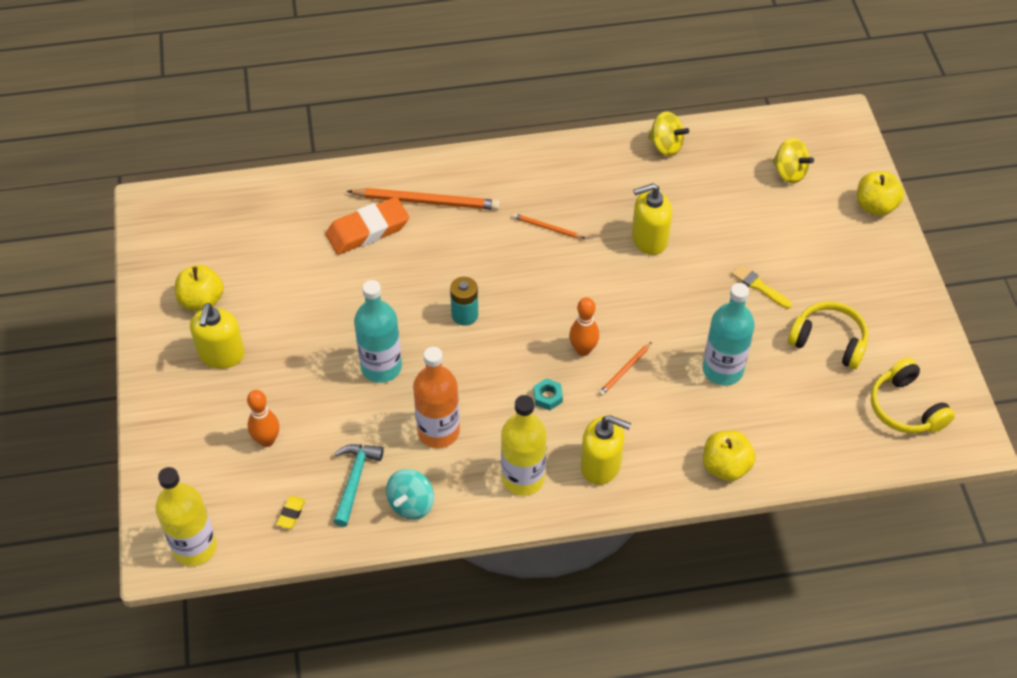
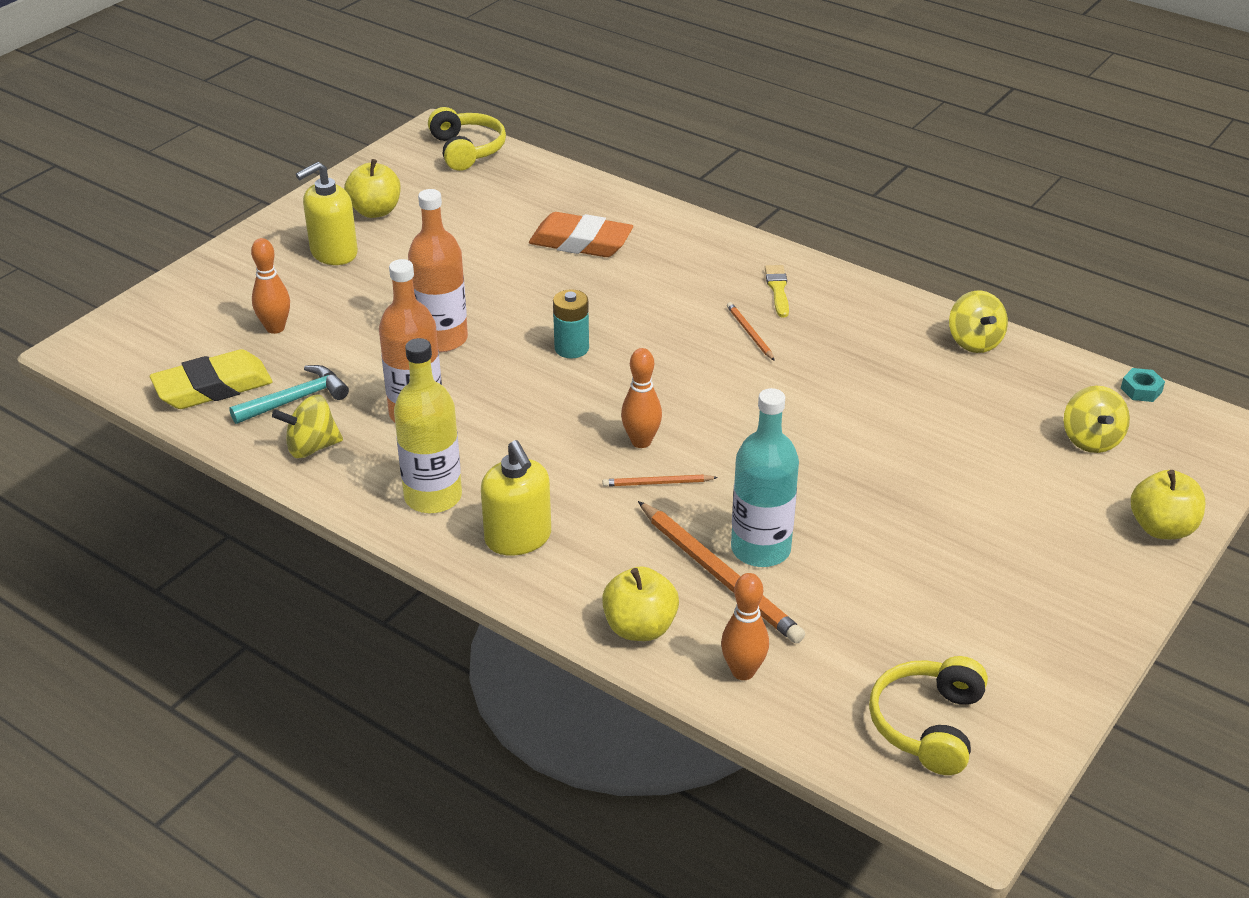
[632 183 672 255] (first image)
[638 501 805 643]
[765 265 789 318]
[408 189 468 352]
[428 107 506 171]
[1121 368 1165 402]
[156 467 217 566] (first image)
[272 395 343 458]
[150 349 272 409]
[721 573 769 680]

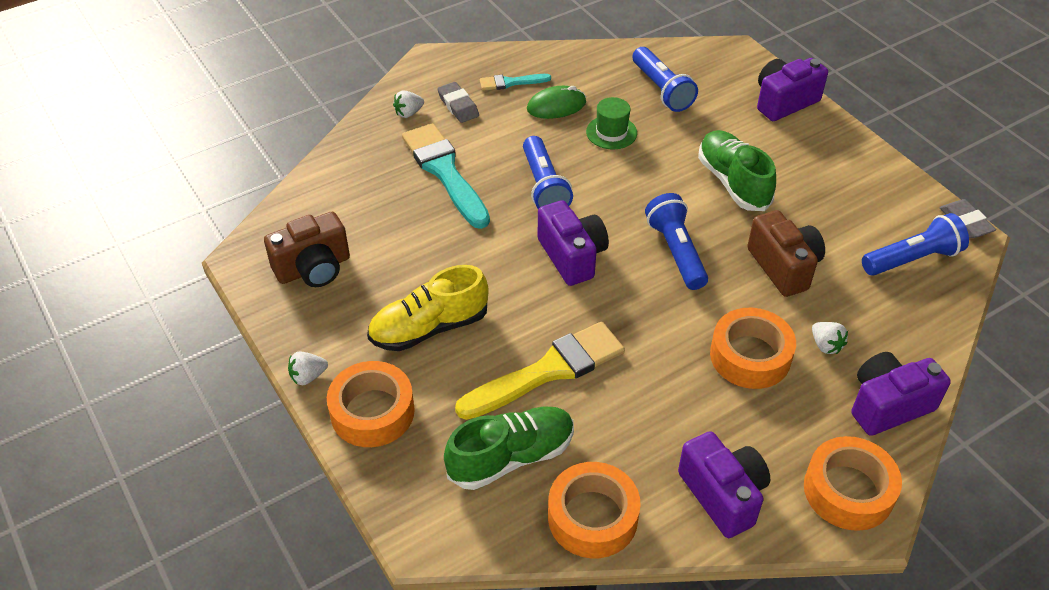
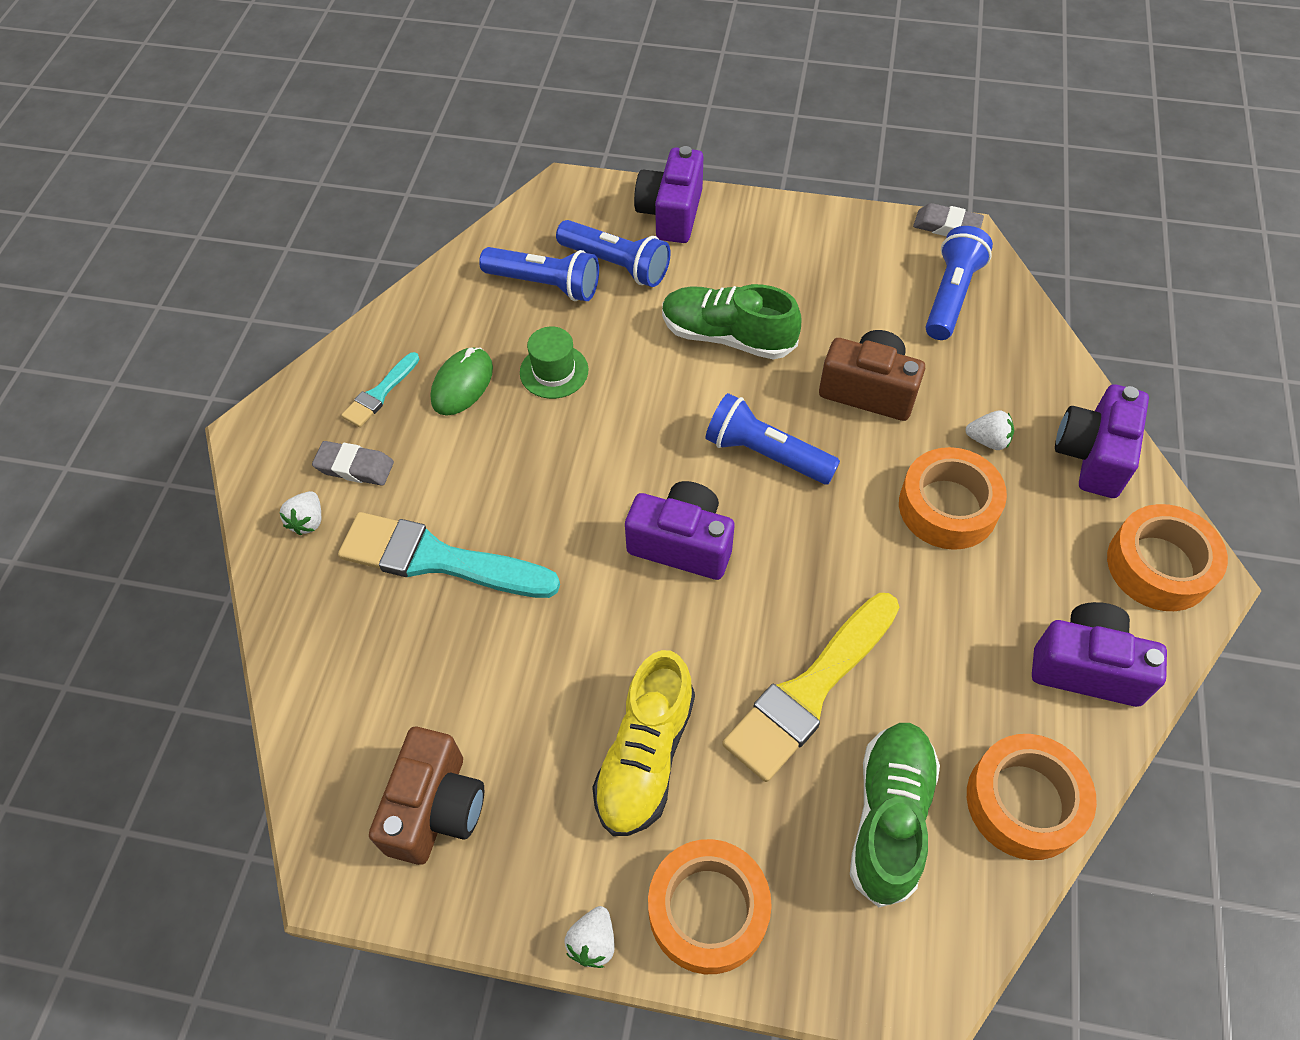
[556 220 671 287]
[722 593 899 782]

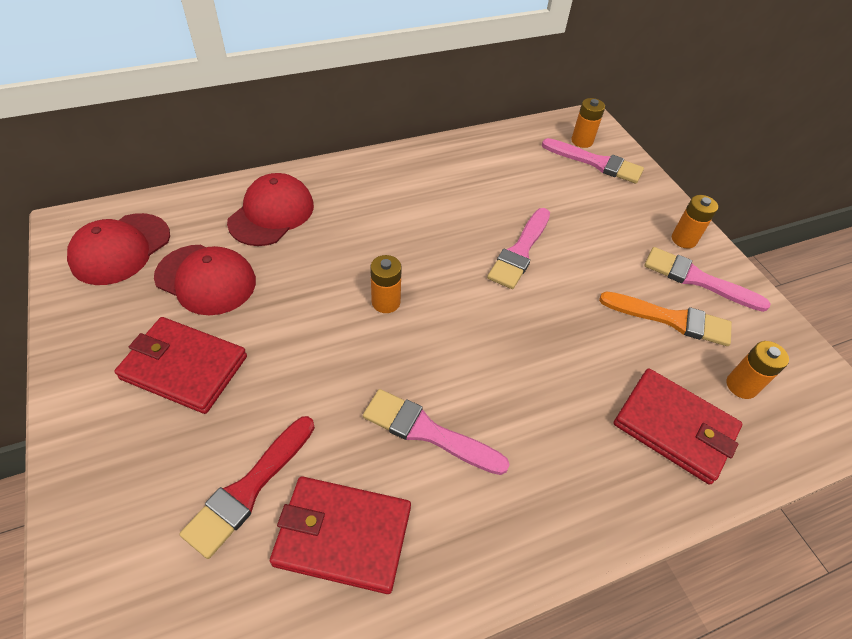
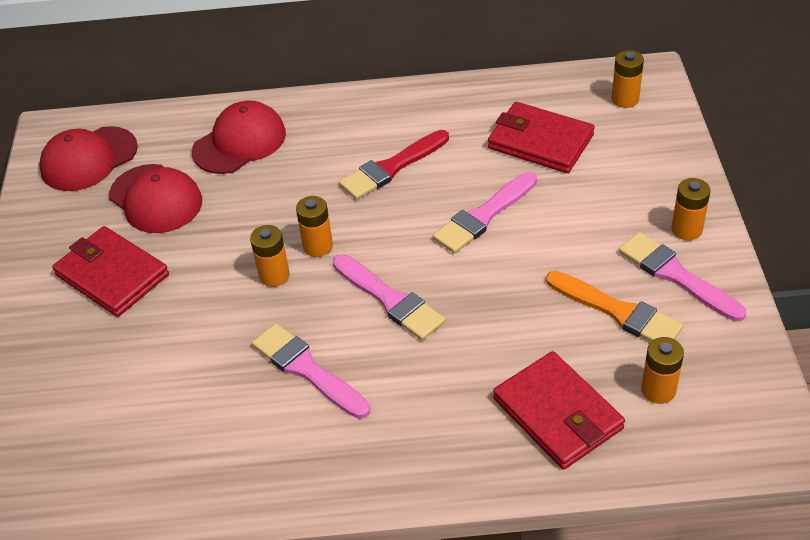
[333 254 445 340]
[339 130 449 200]
[488 102 595 173]
[250 225 290 287]

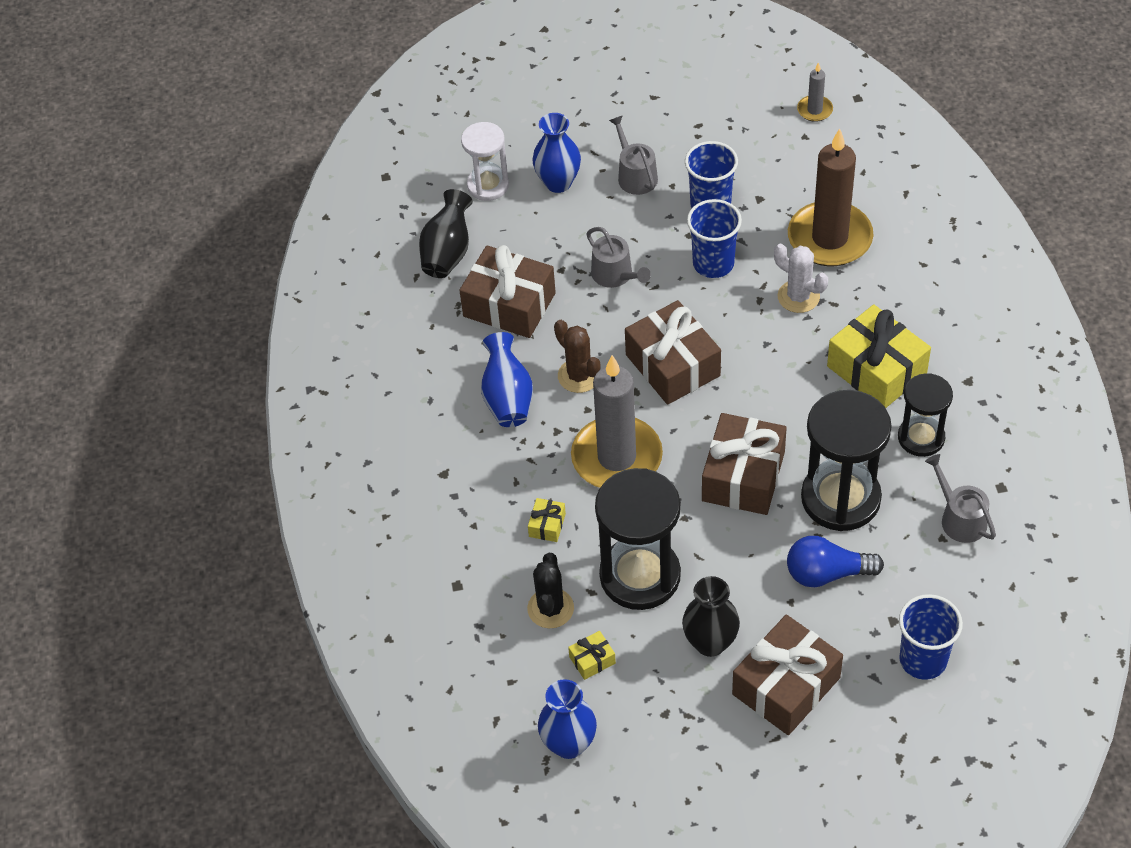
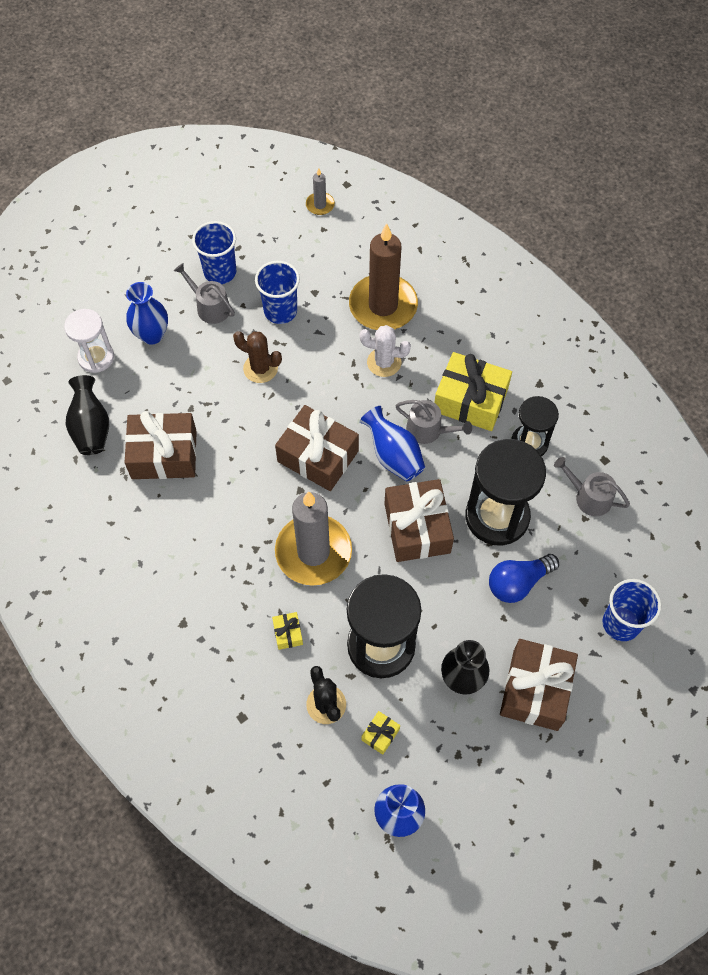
[192 221 236 284]
[395 400 472 444]
[233 331 282 383]
[360 406 425 482]

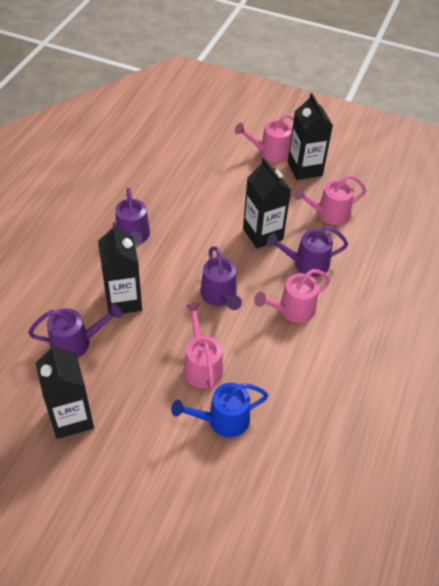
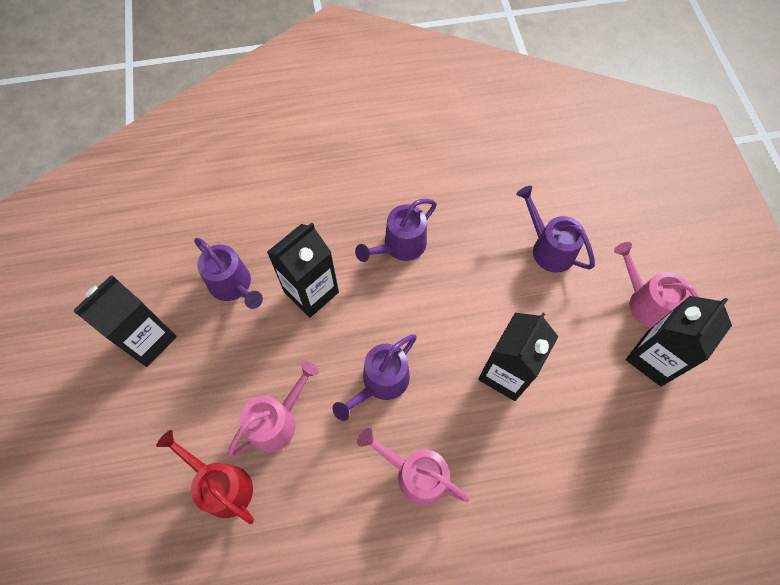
[294 175 367 225] (first image)
[516 186 595 273]
[156 430 254 524]

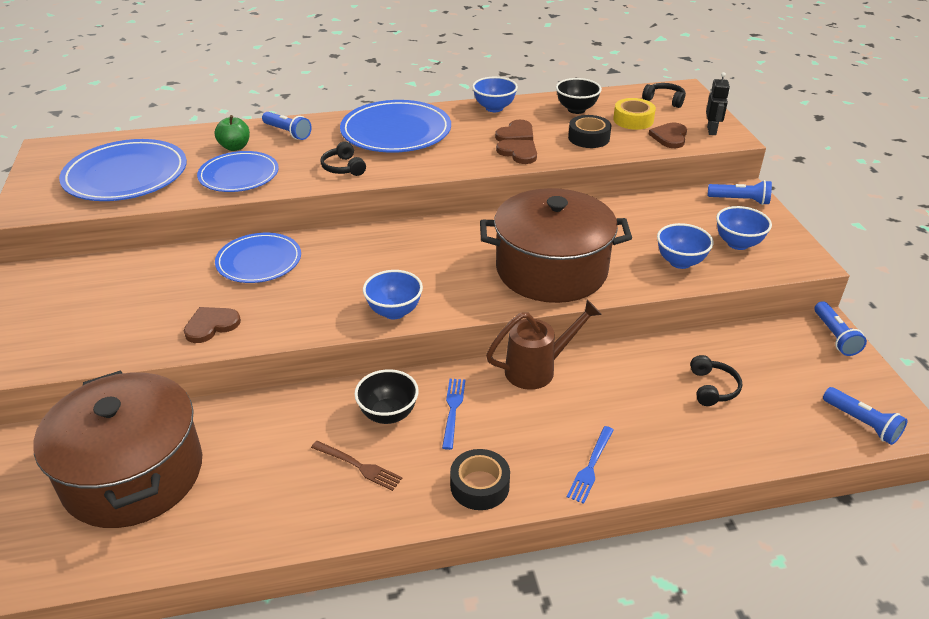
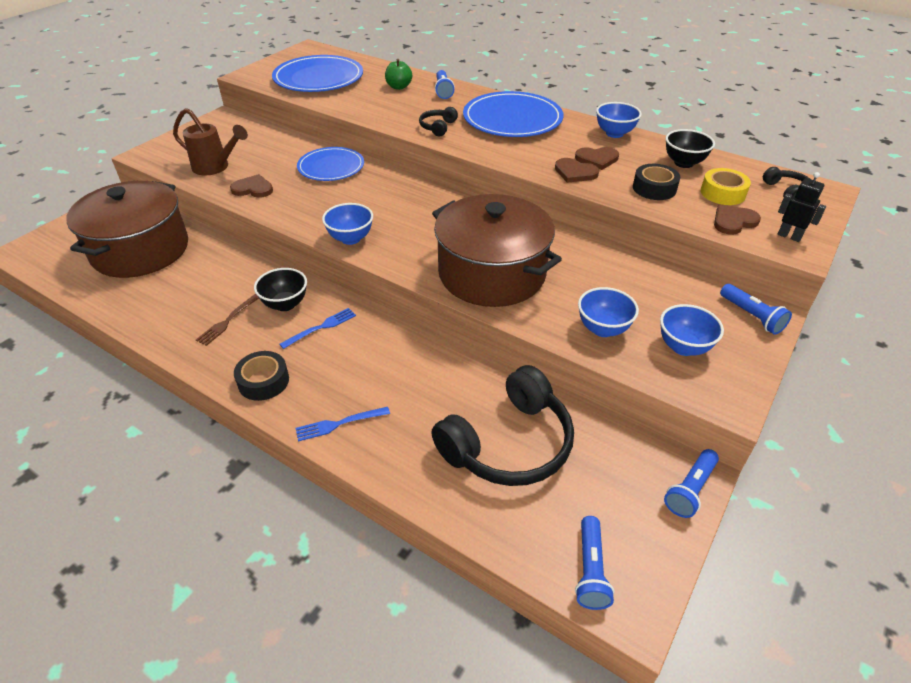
[777 172 826 242]
[555 158 599 183]
[197 151 279 192] (first image)
[173 108 248 175]
[431 365 574 486]
[196 294 259 346]

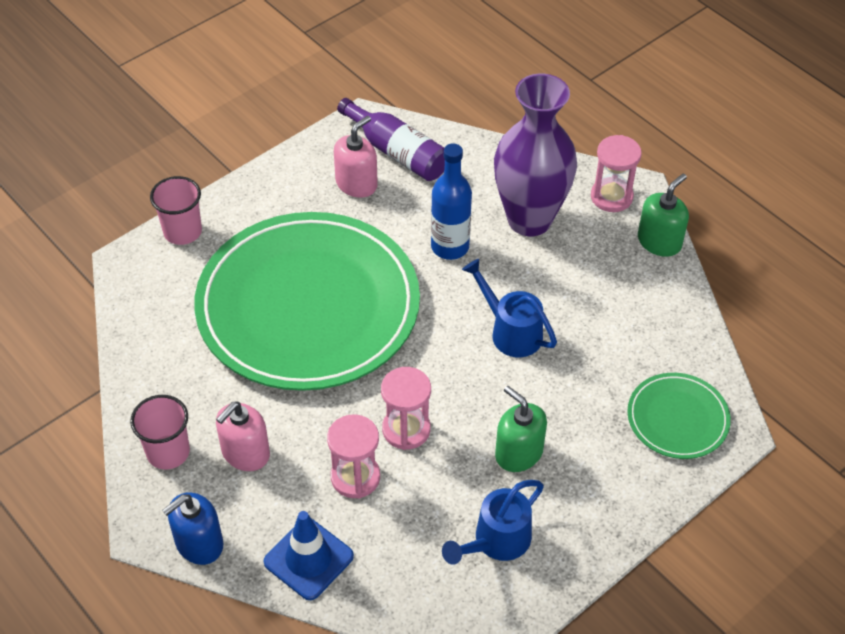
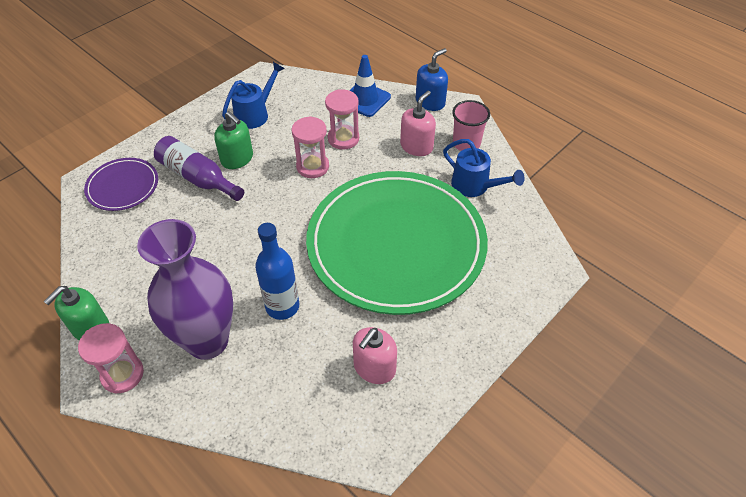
[154 136 244 201]
[150 176 202 245] (first image)
[443 139 525 197]
[84 158 158 211]

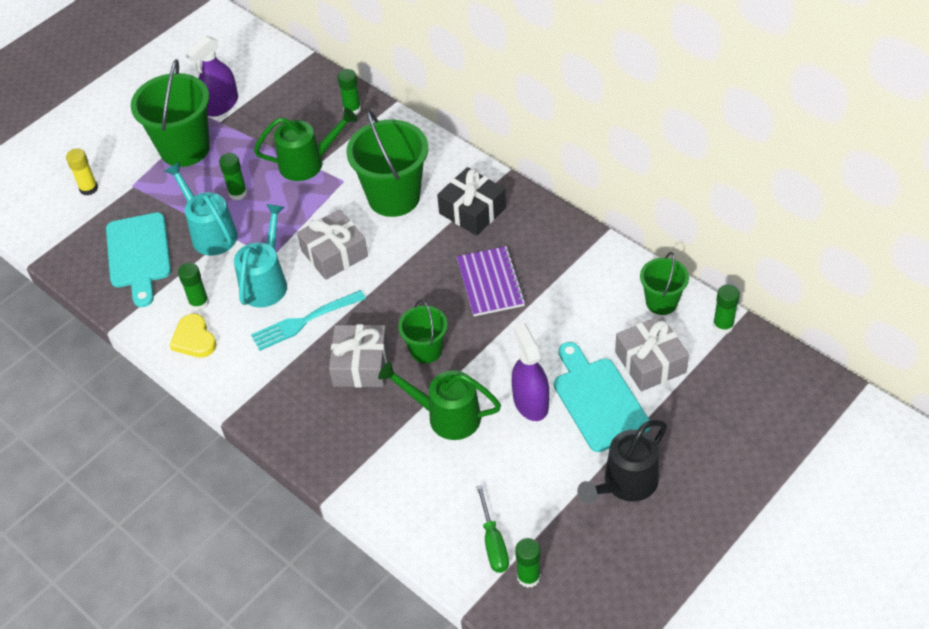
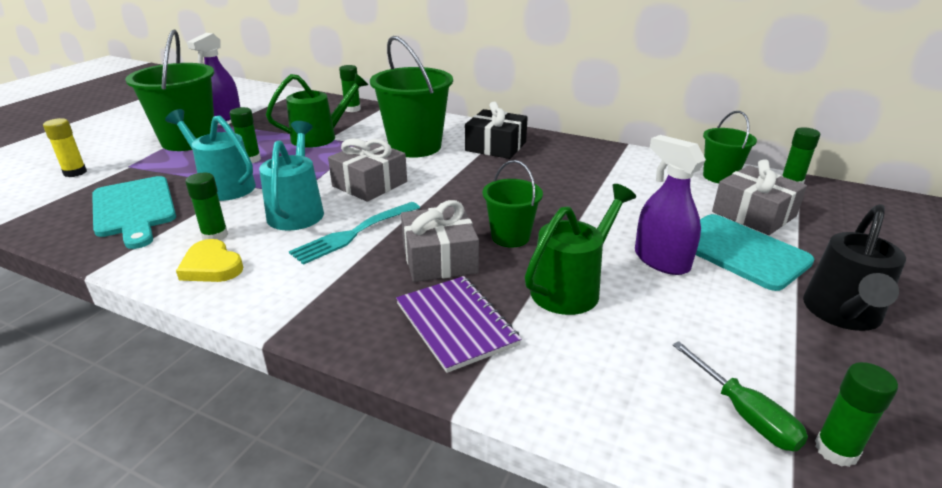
[396 276 522 373]
[525 184 636 315]

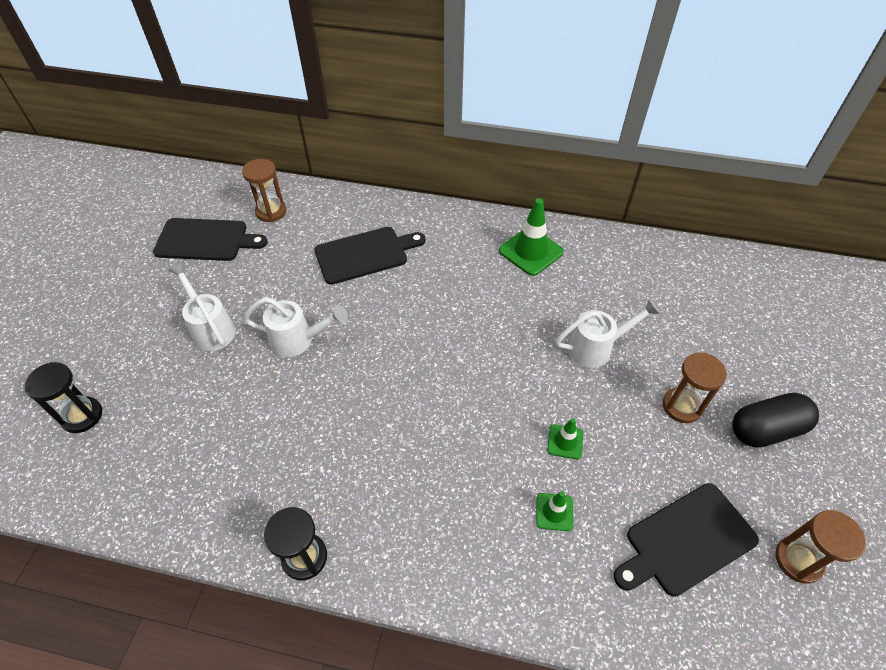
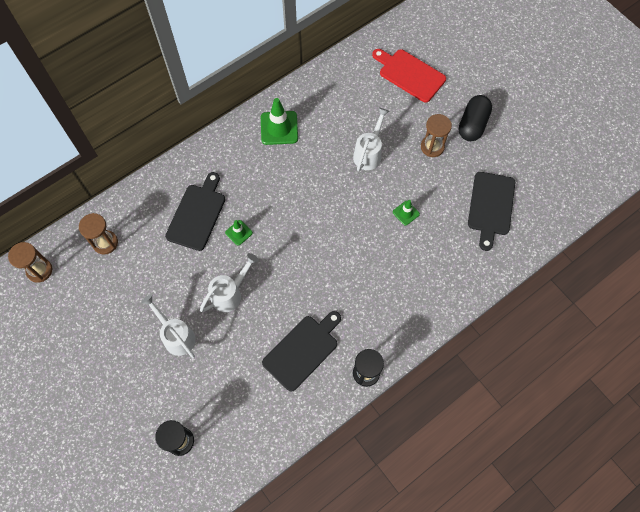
[262 311 341 392]
[141 294 196 358]
[225 220 253 246]
[8 242 52 283]
[372 49 446 103]

